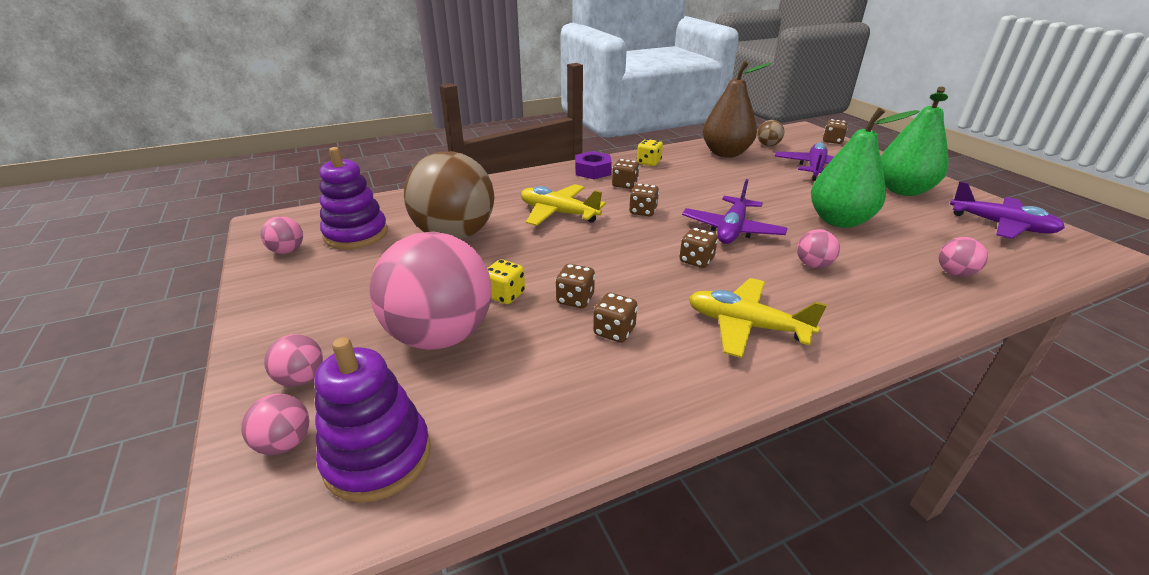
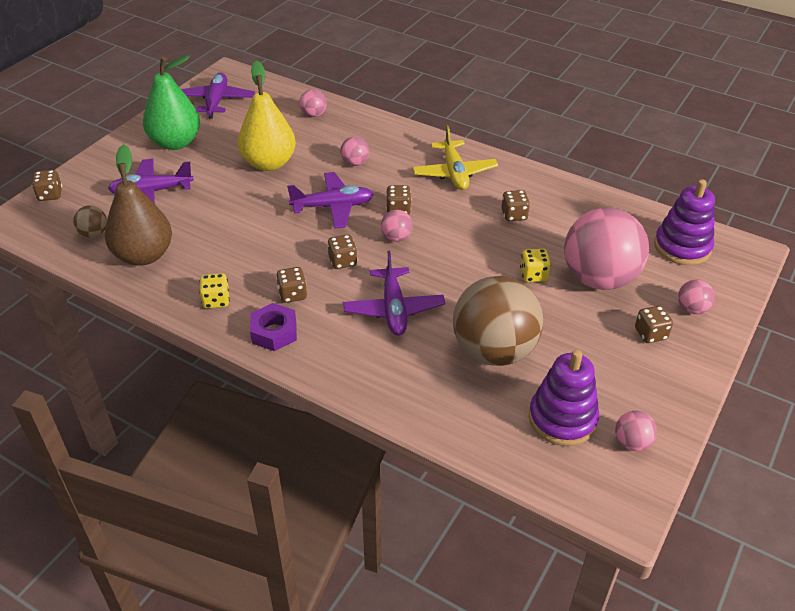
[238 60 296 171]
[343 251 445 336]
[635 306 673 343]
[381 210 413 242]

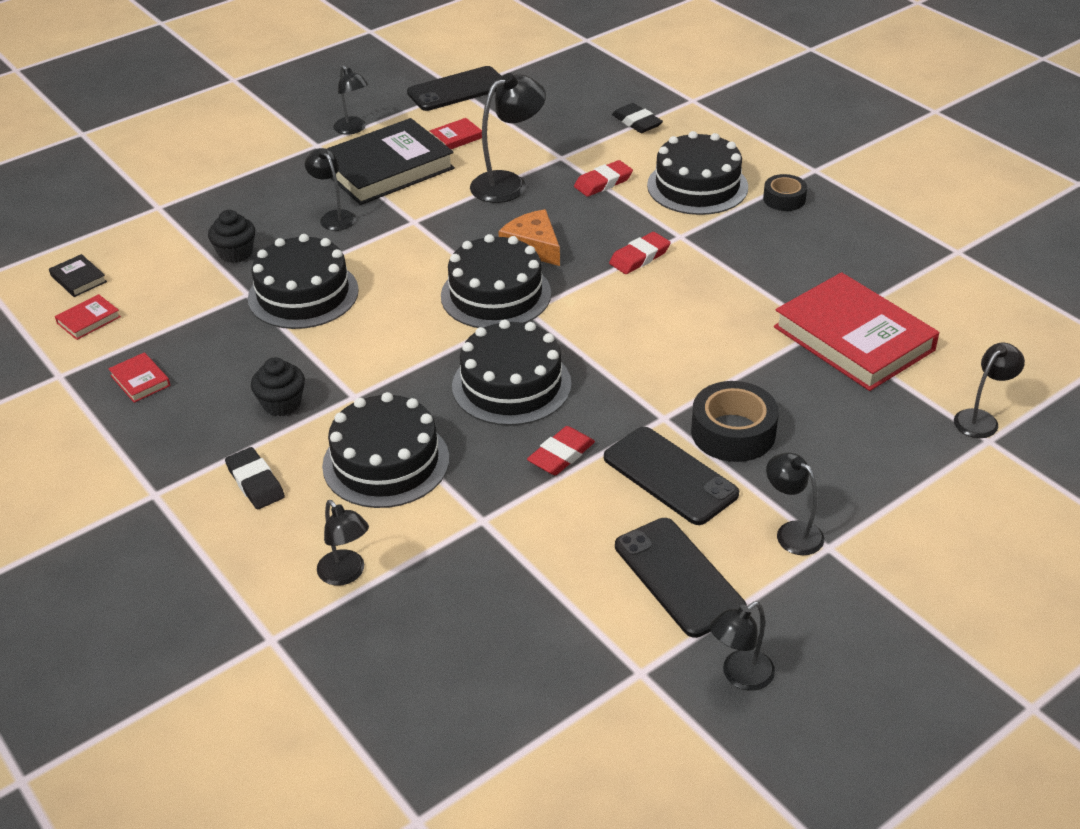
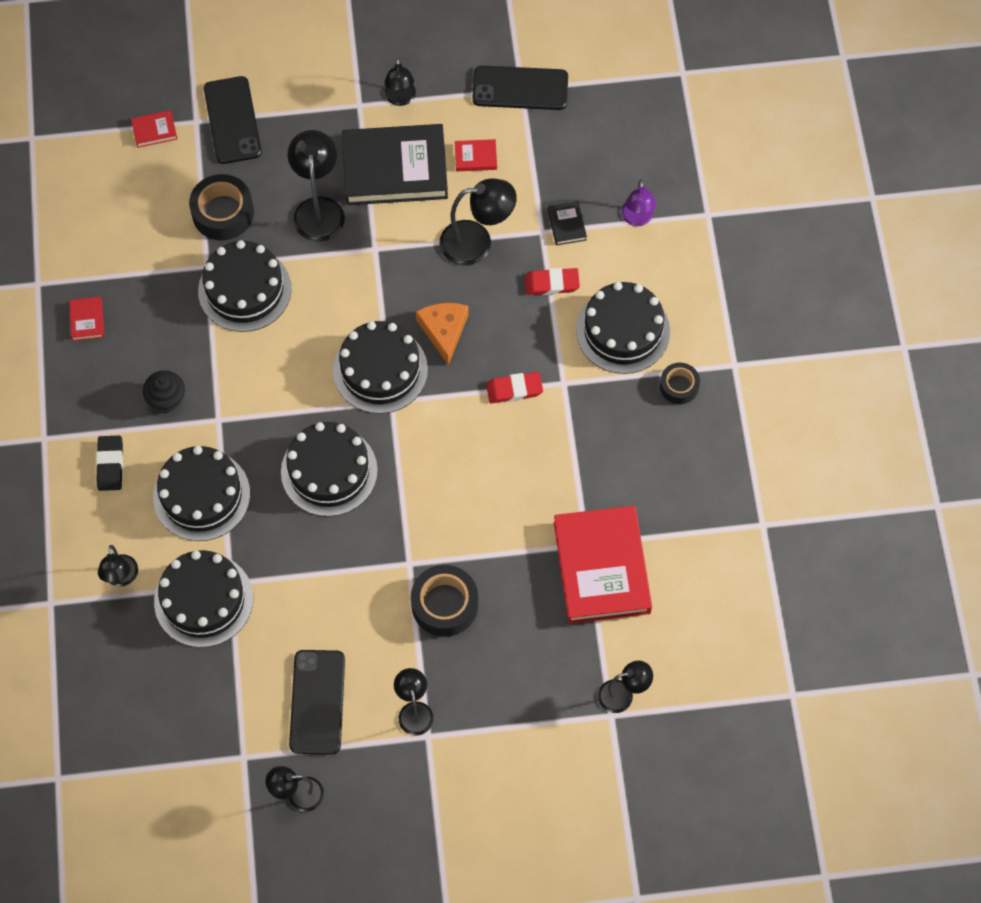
[621 179 656 226]
[288 130 345 242]
[189 174 254 240]
[548 201 587 245]
[131 110 177 148]
[527 426 595 475] (first image)
[204 76 262 164]
[154 550 253 647]

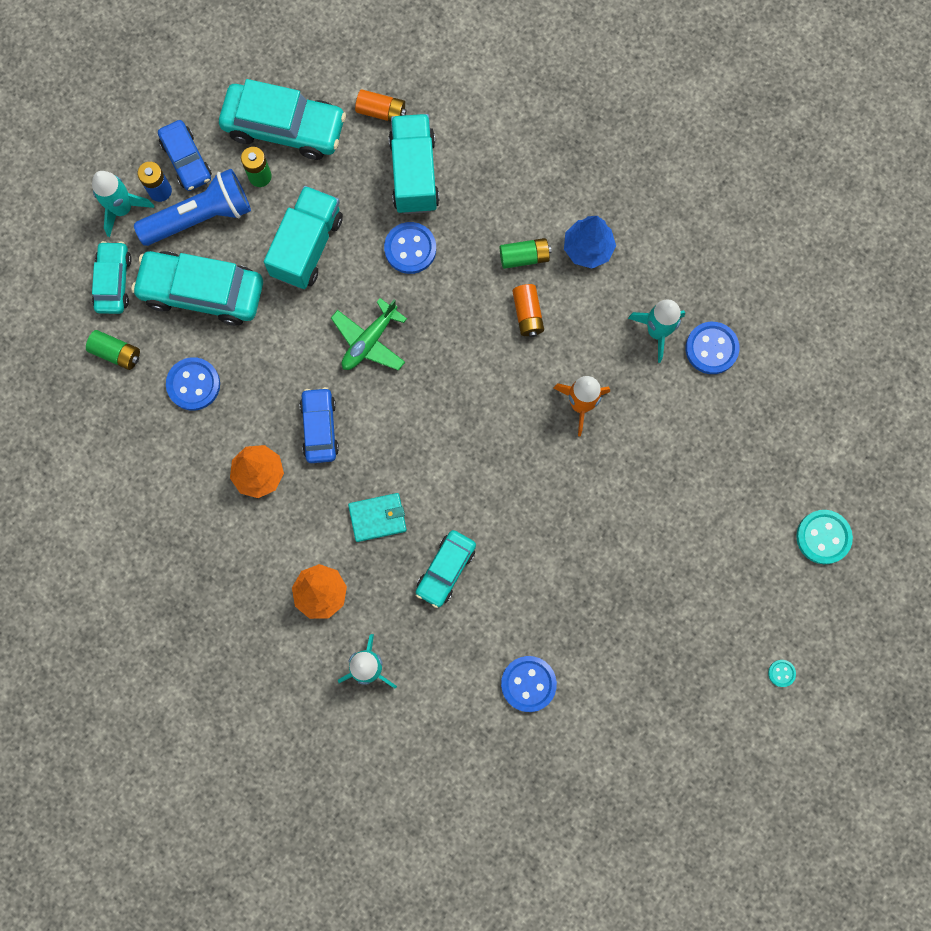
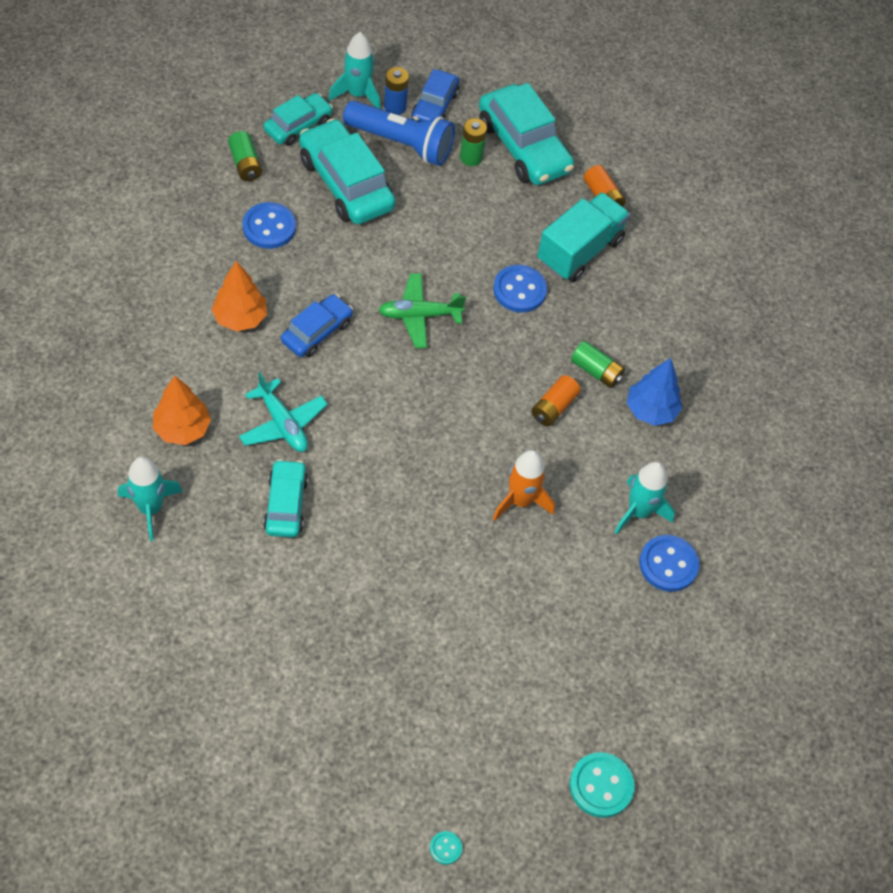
[264 186 343 289] (first image)
[239 372 328 452]
[263 459 308 538]
[501 656 557 712] (first image)

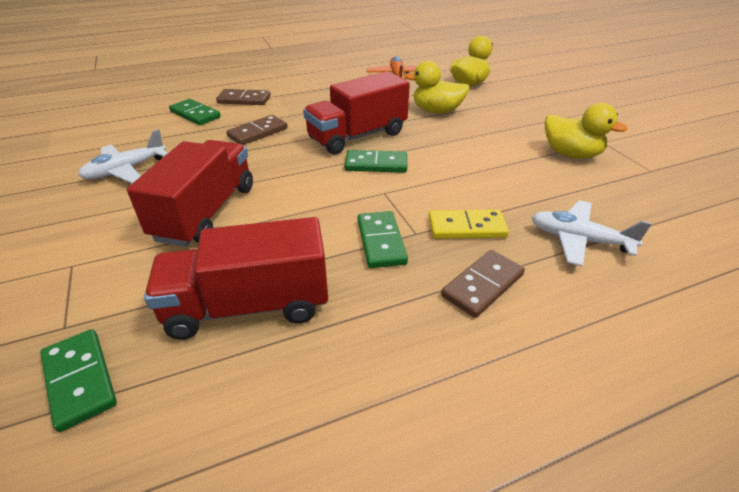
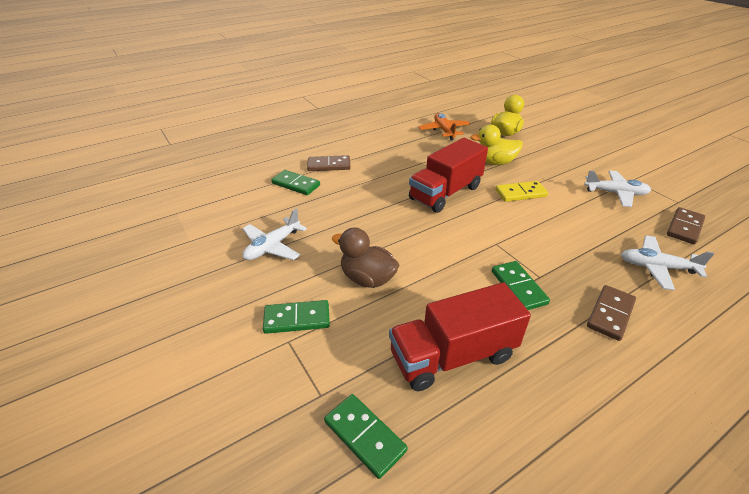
[584 170 651 207]
[667 207 705 244]
[332 227 399 288]
[263 300 330 334]
[496 181 548 202]

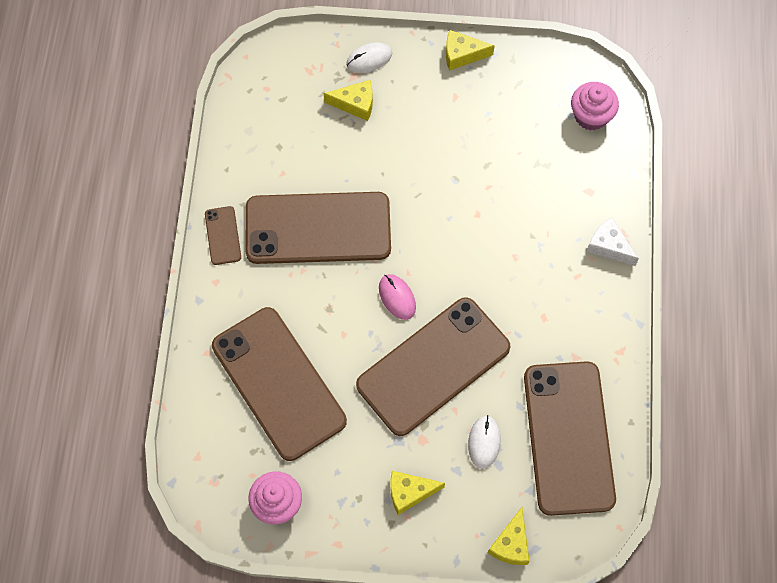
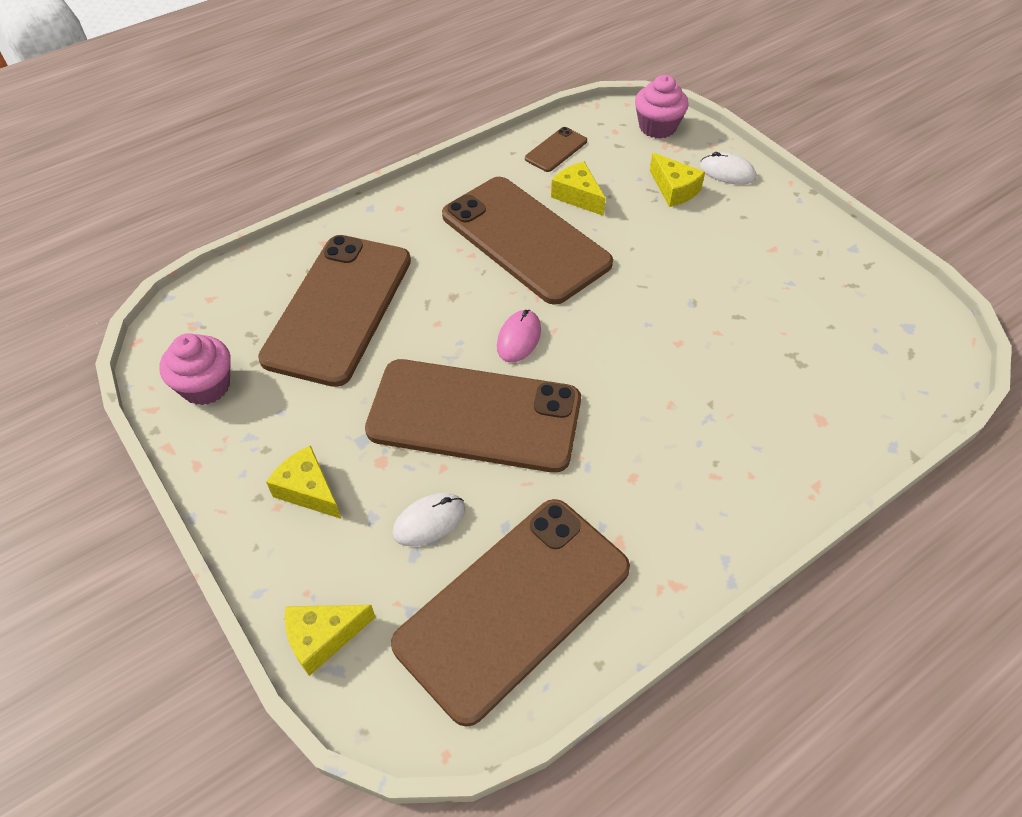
[551 162 606 216]
[635 75 689 139]
[525 127 587 172]
[587 218 639 266] (first image)

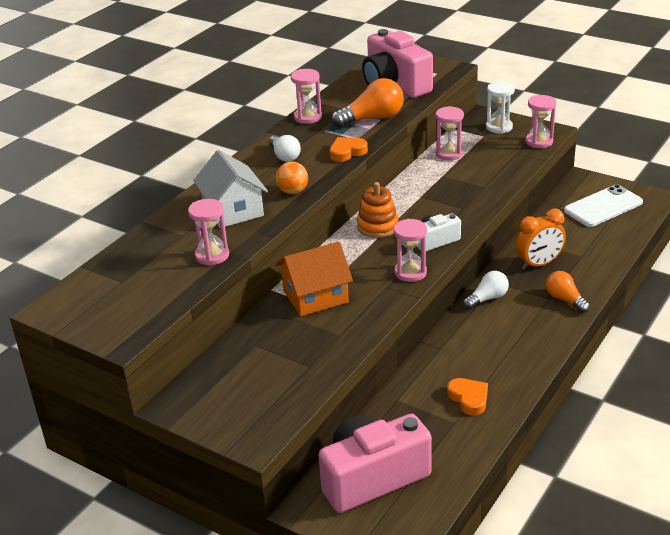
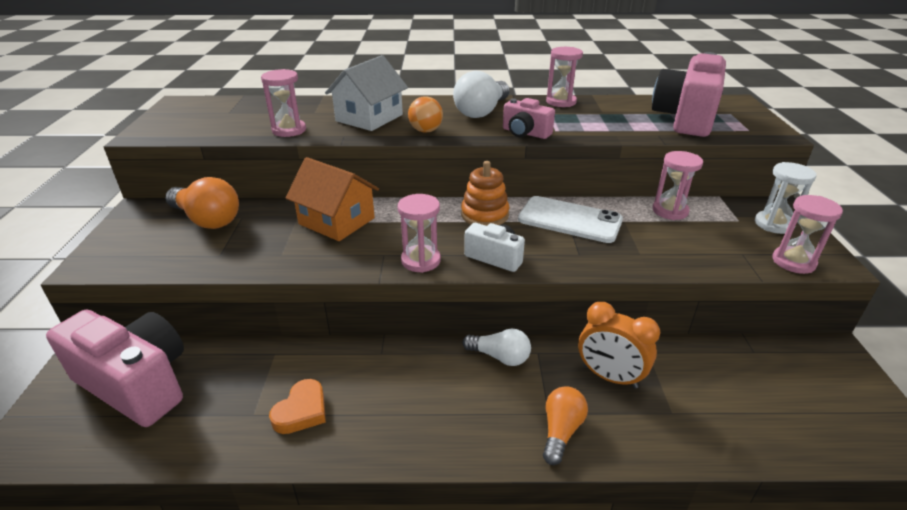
[165 177 239 229]
[453 71 510 118]
[503 98 555 139]
[518 196 623 243]

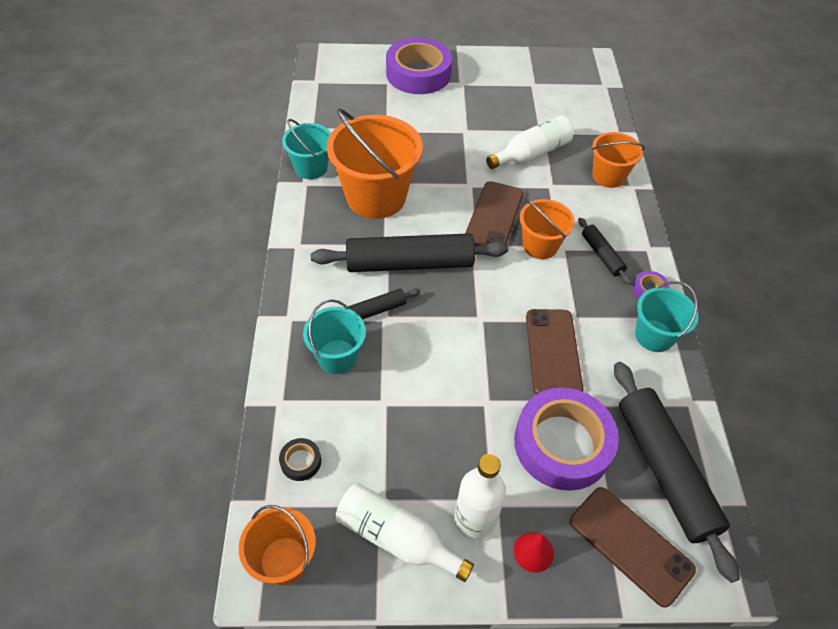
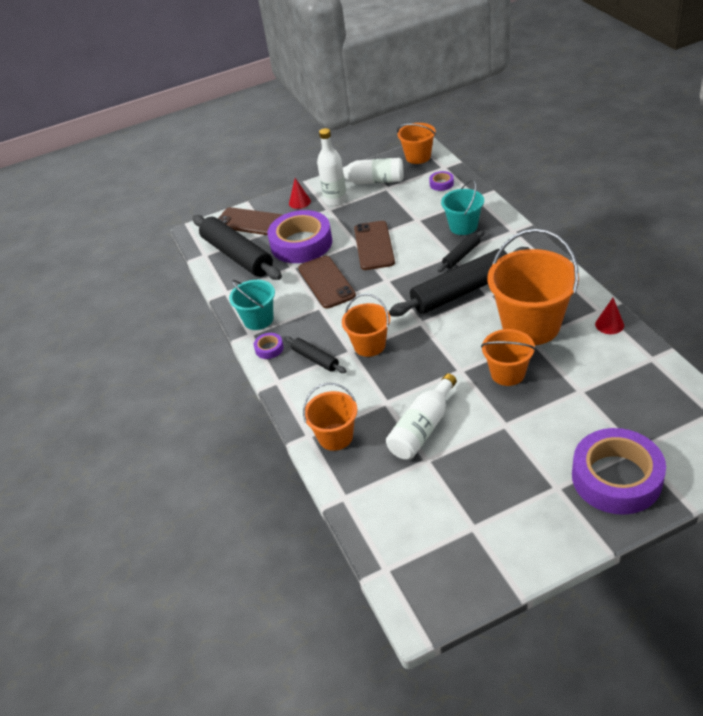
[595 298 624 334]
[354 221 395 270]
[429 171 454 191]
[481 329 536 386]

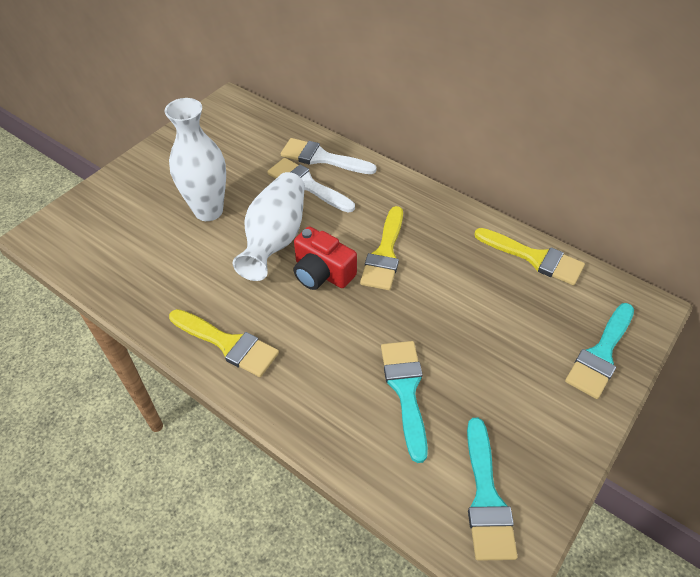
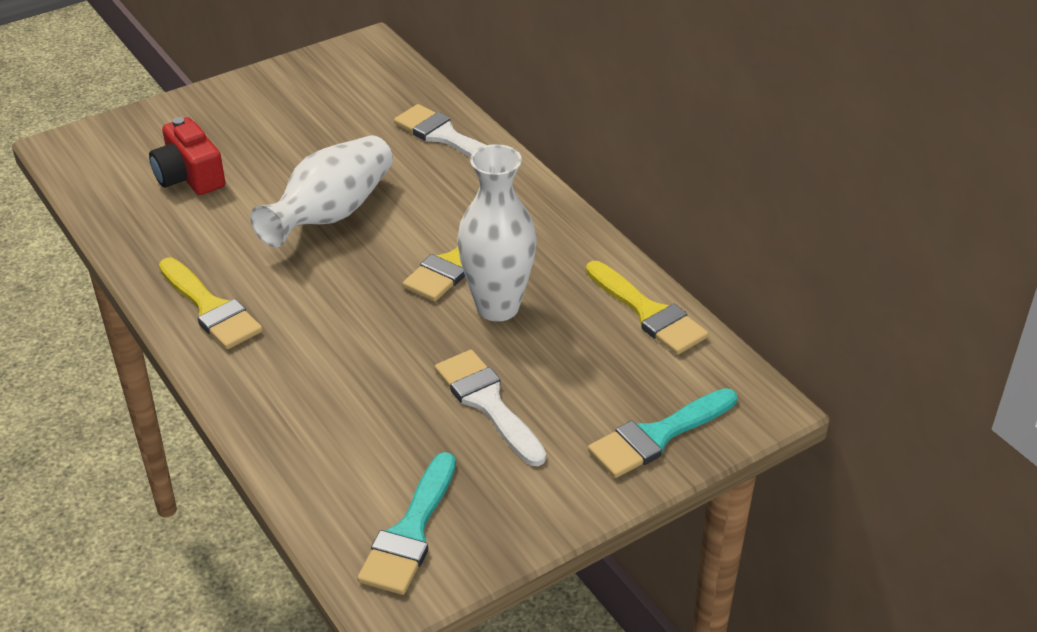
[457 144 537 322]
[435 350 546 466]
[149 117 225 195]
[381 341 428 463] (first image)

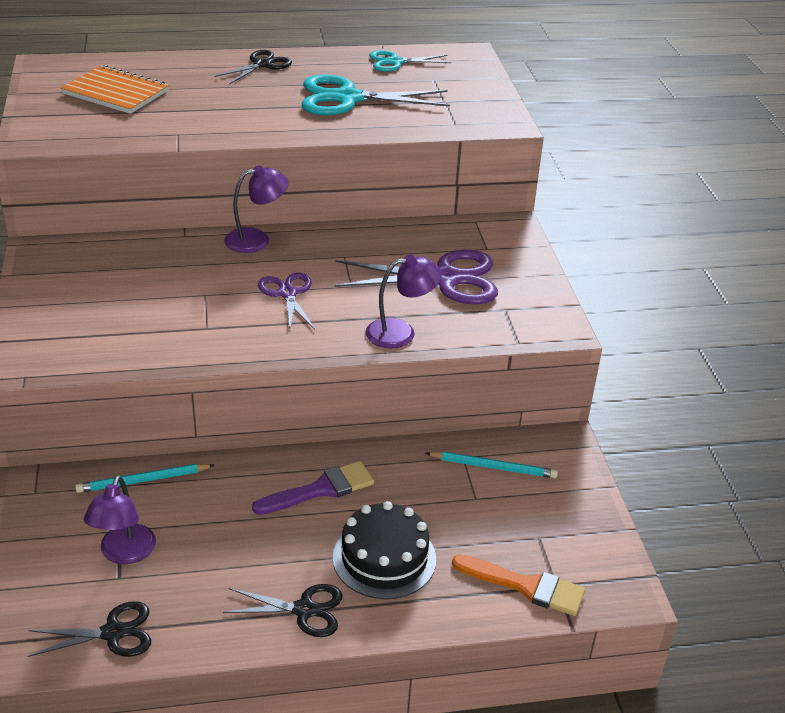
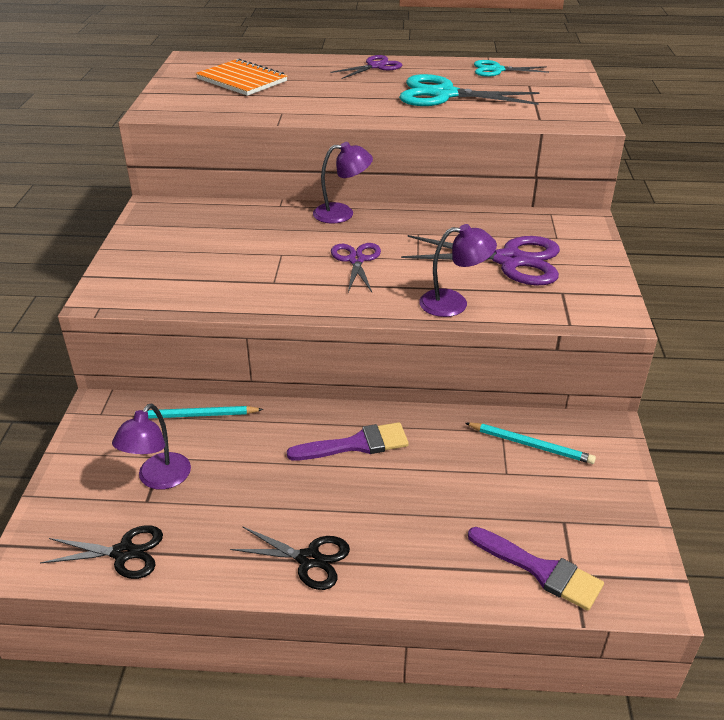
[330 55 402 79]
[333 501 436 599] (first image)
[468 527 604 611]

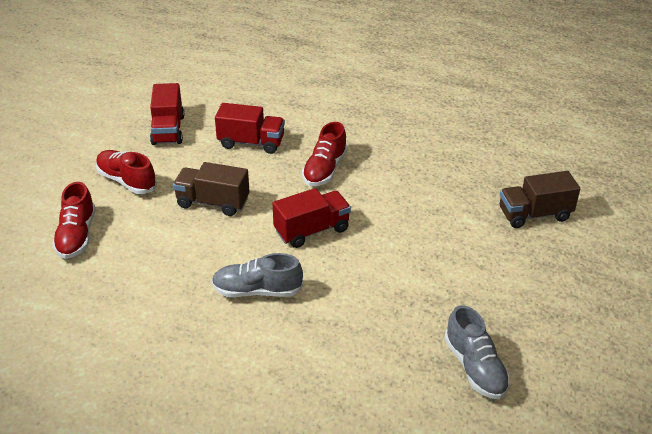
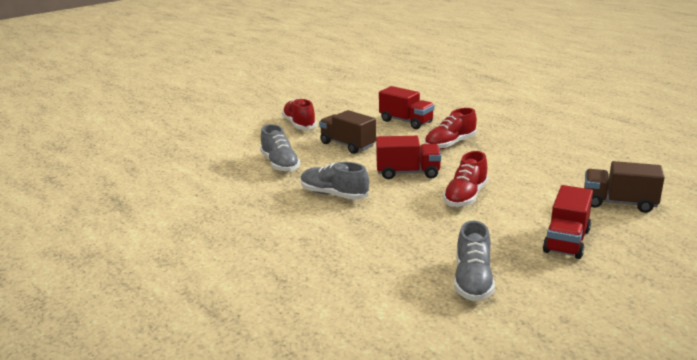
[543 185 593 259]
[443 151 488 207]
[260 124 300 172]

